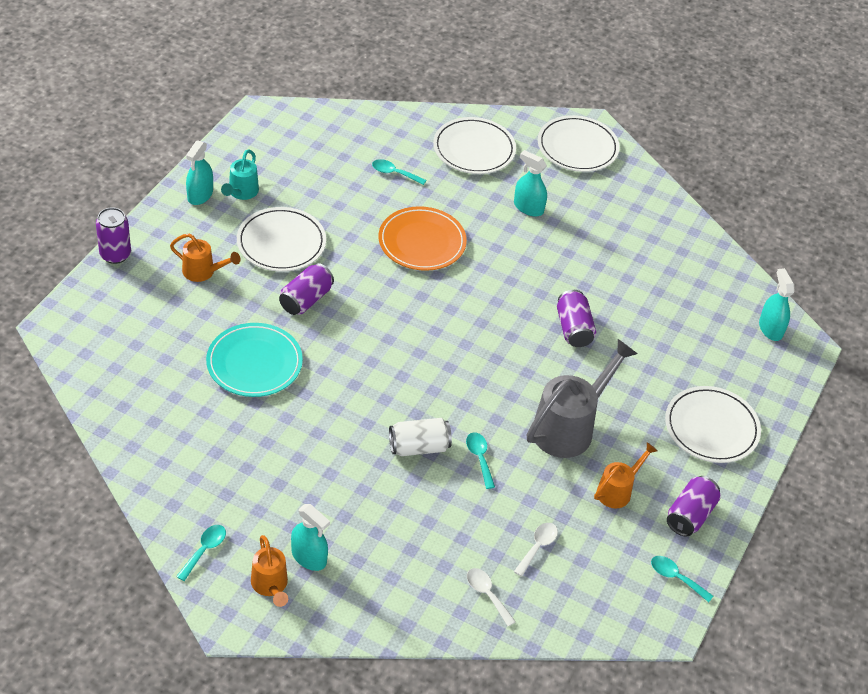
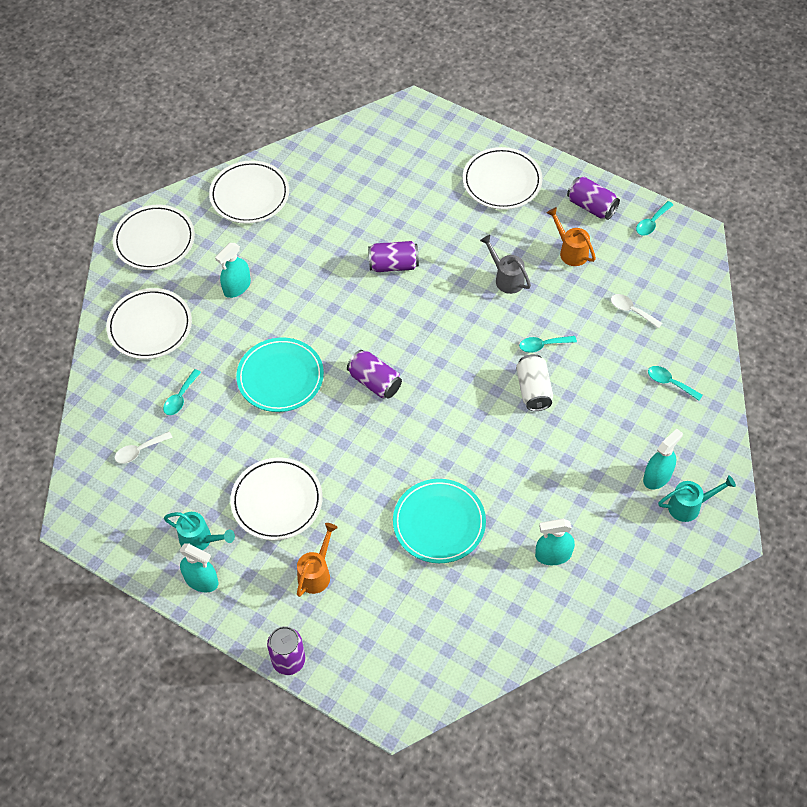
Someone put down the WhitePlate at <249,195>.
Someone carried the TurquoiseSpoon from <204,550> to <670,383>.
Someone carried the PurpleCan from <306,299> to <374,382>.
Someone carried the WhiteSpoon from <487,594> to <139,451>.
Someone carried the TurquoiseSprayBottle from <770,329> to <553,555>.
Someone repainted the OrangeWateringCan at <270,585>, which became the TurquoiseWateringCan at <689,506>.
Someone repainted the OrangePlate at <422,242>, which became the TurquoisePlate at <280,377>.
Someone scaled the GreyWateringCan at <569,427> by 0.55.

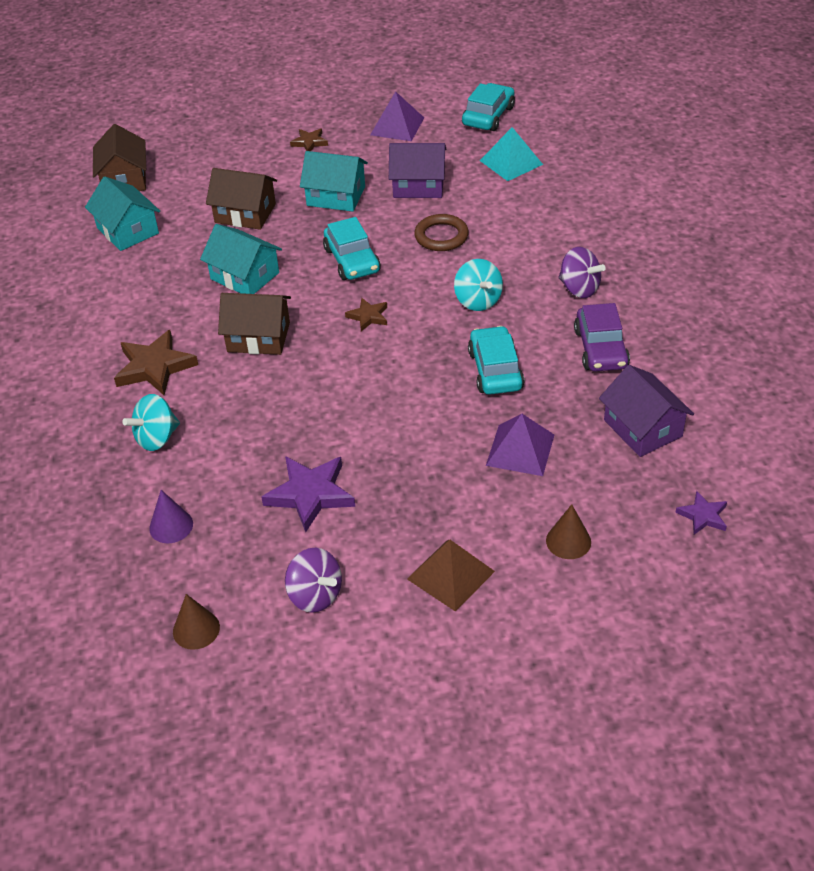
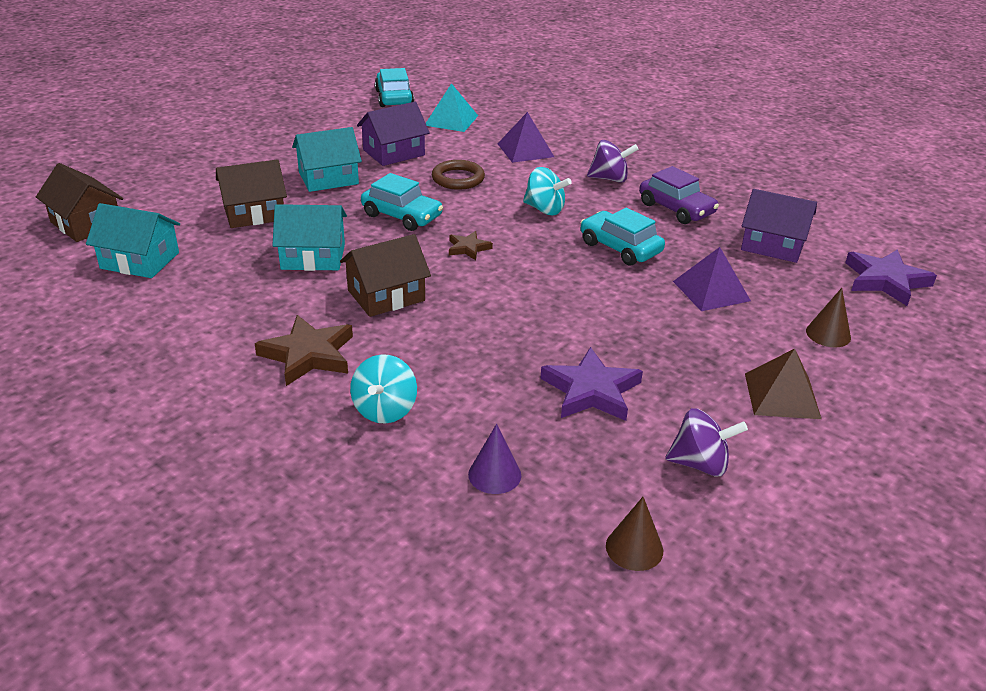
Someone took away the BrownStar at <309,142>.
Someone carried the PurplePyramid from <397,126> to <525,150>.
Someone scaled the PurpleStar at <703,516> by 1.83.

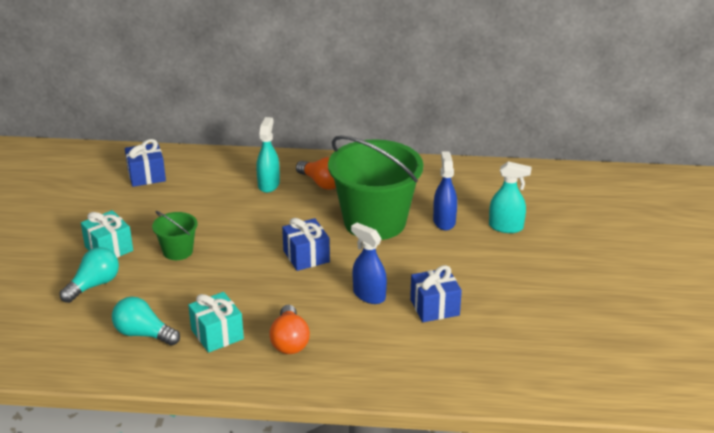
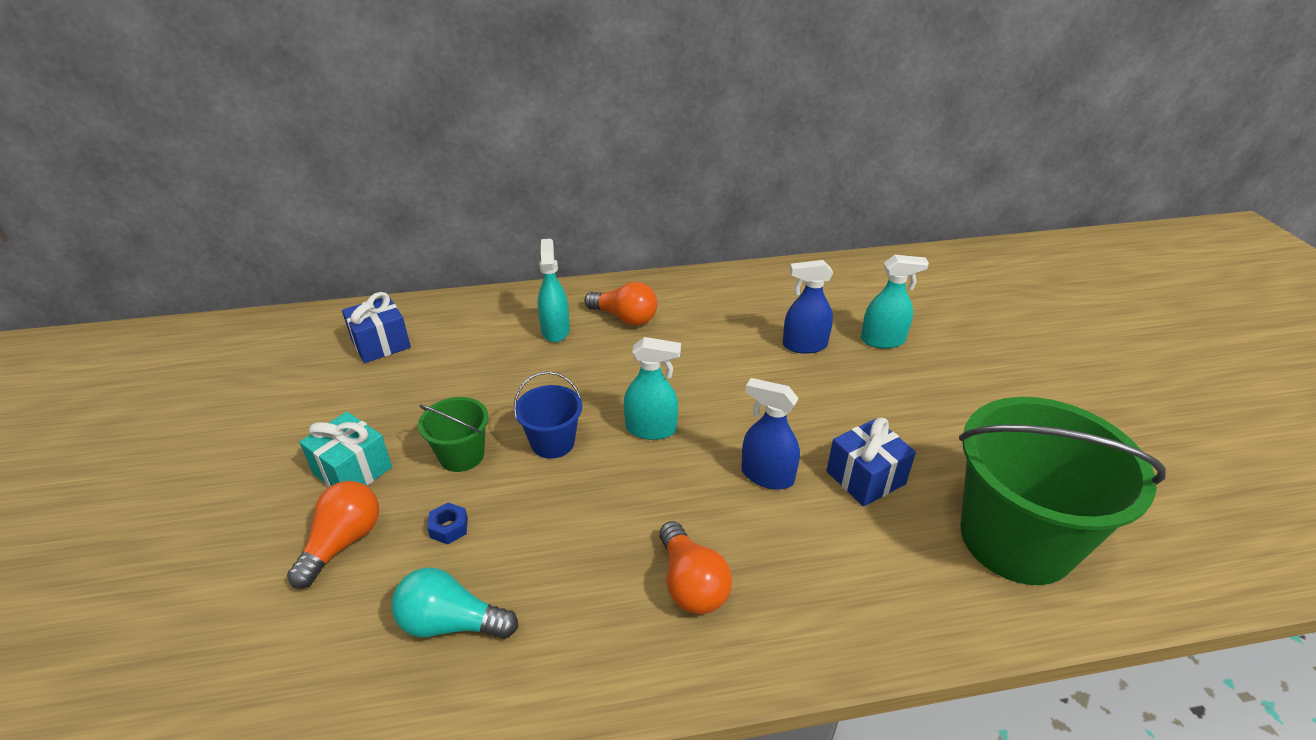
Someone took away the TurquoiseGift at <217,334>.
Someone put down the BlueNut at <449,528>.
Someone put down the BlueBucket at <552,442>.
Someone carried the GreenBucket from <375,222> to <1016,539>.
Someone swapped the BlueGift at <306,256> for the TurquoiseSprayBottle at <651,429>.
Someone repainted the TurquoiseLightBulb at <94,285>, which became the OrangeLightBulb at <343,542>.
Someone rotated the BlueSprayBottle at <444,221> by 75 degrees counterclockwise.

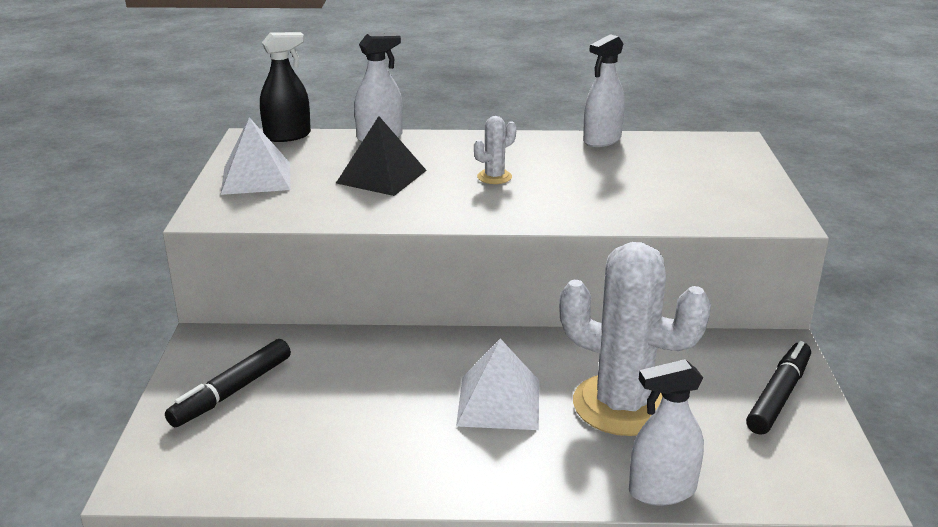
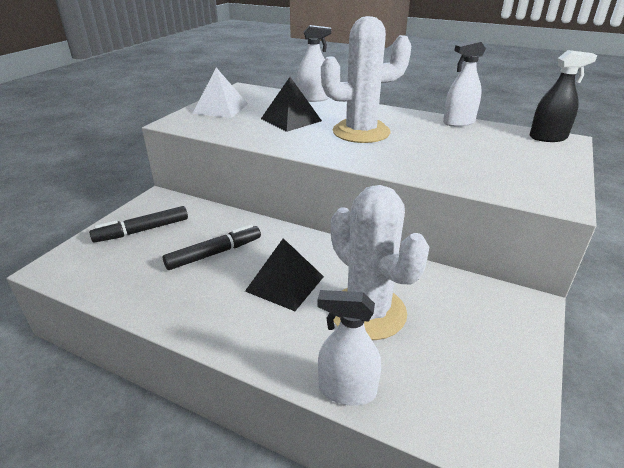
Someone carried the BlackSprayBottle from <287,136> to <548,137>.
Someone carried the BlackMarker from <778,395> to <214,253>.
Someone repainted the WhitePyramid at <499,402>, which became the BlackPyramid at <285,283>.
Someone scaled the WhiteCactus at <494,177> by 2.35.

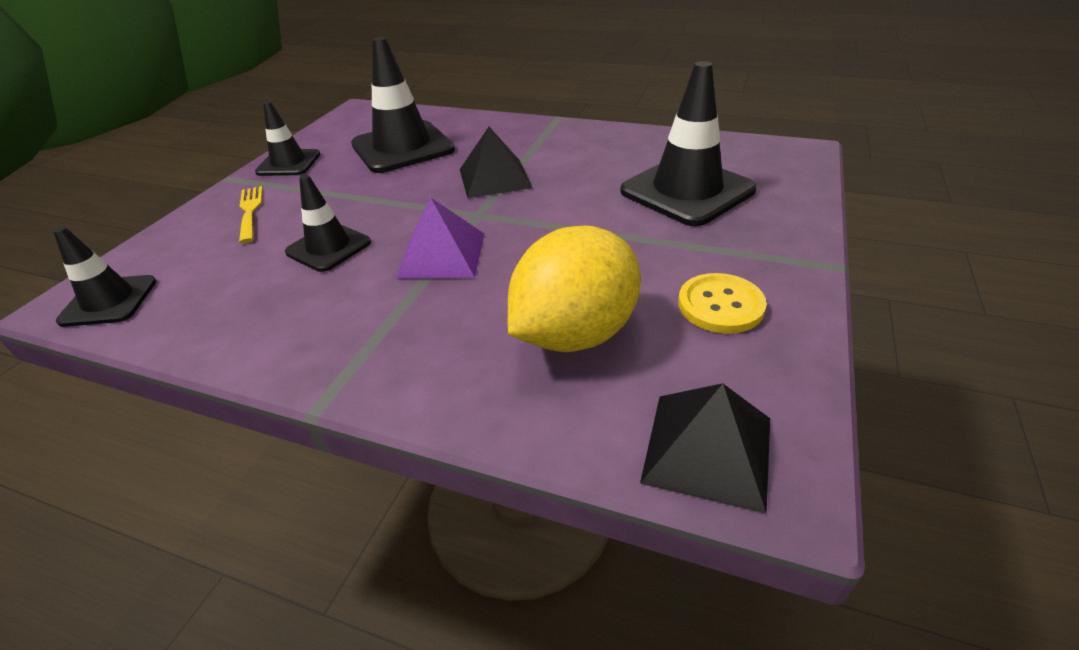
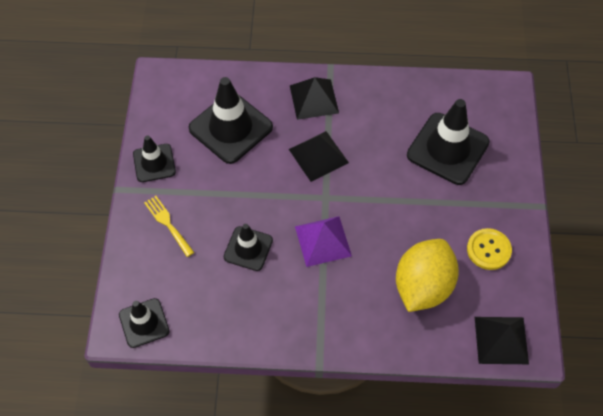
Someone put down the BlackPyramid at <314,99>.

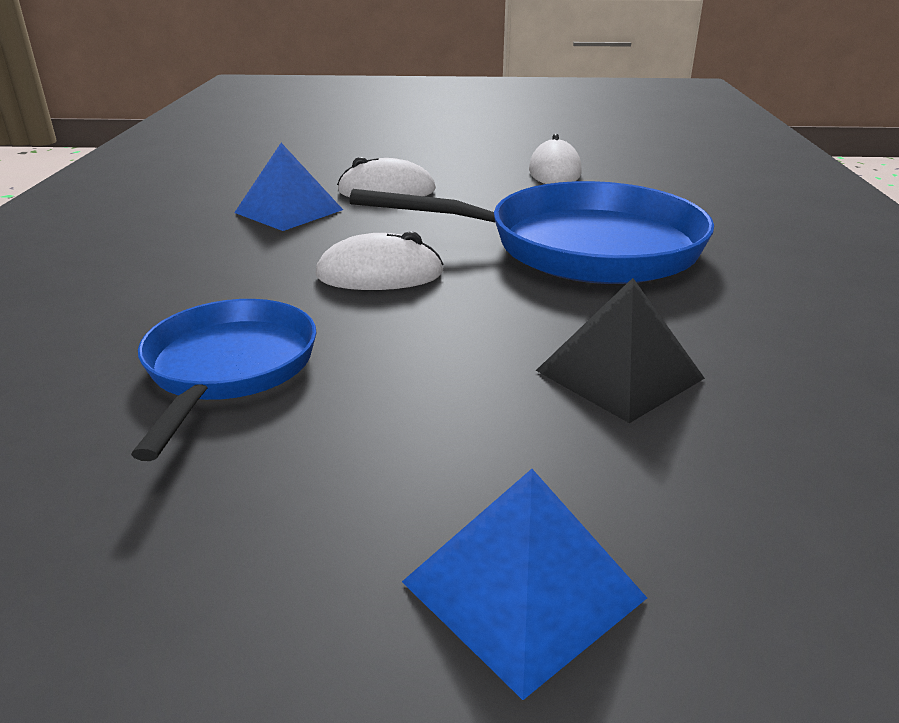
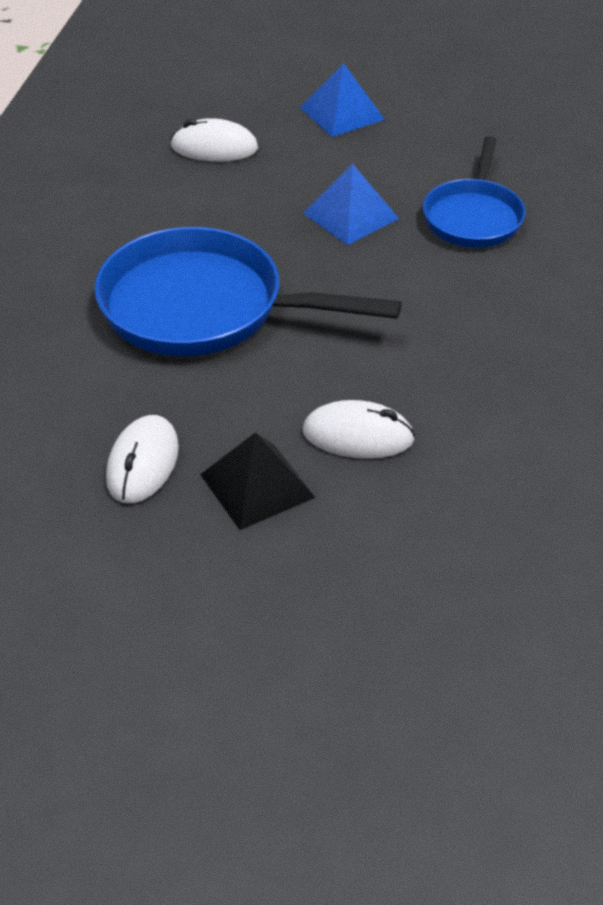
Someone carried the BluePyramid from <289,211> to <350,215>.
Someone carried the WhiteMouse from <379,275> to <214,148>.
Someone carried the BlackPyramid from <619,374> to <257,486>.

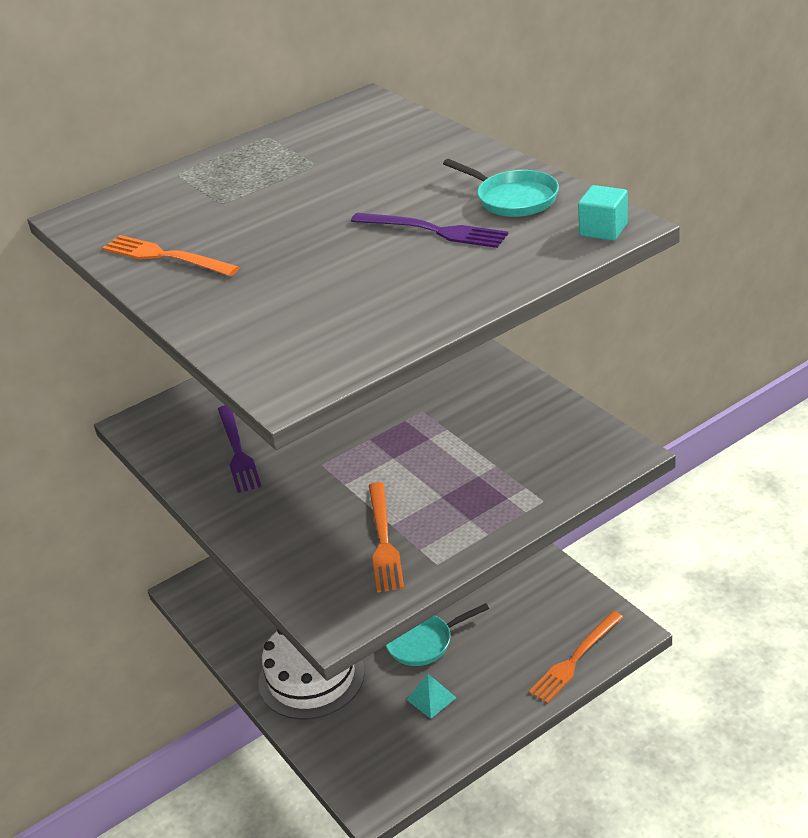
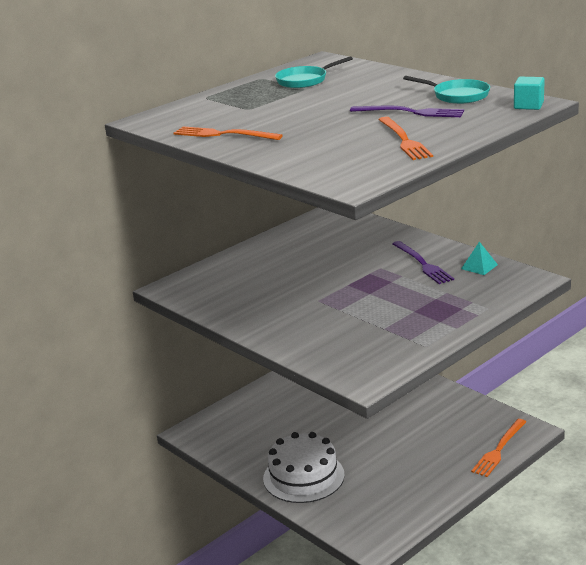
Someone carried the PurpleFork from <237,451> to <422,264>.
Someone carried the OrangeFork from <383,540> to <404,140>.
Someone carried the TurquoisePan from <423,642> to <305,80>.
Someone carried the TurquoisePyramid from <431,698> to <479,266>.

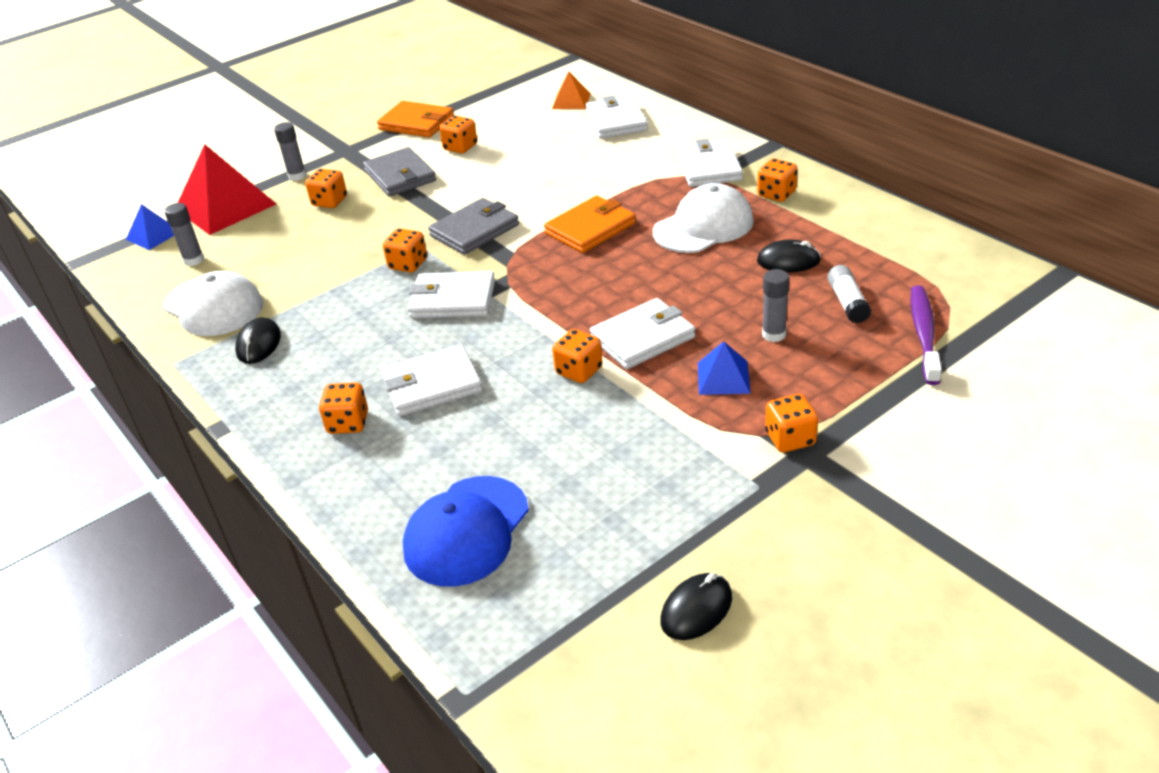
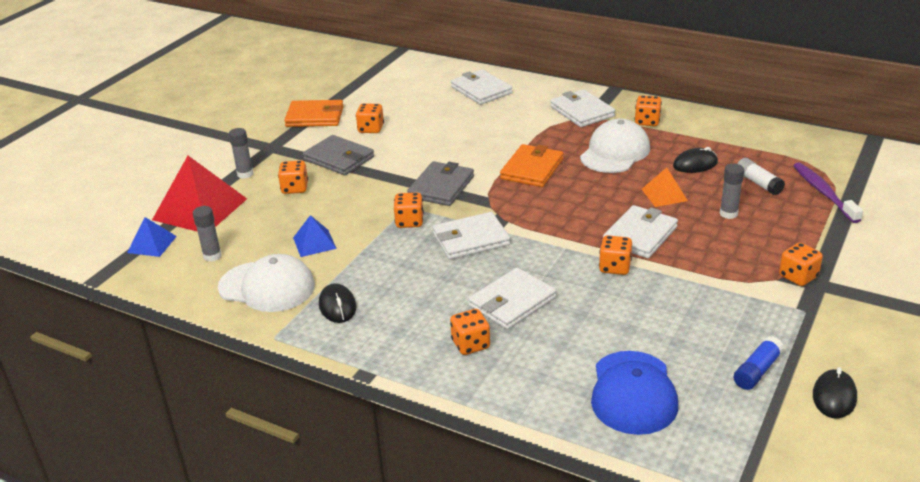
Someone put down the BlueGlueStick at <757,371>.
Someone carried the OrangePyramid from <571,101> to <664,195>.
Someone carried the BluePyramid from <723,377> to <314,243>.

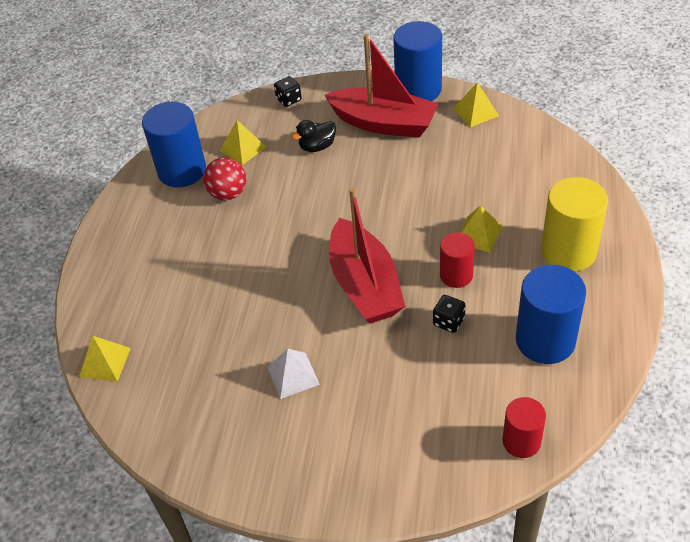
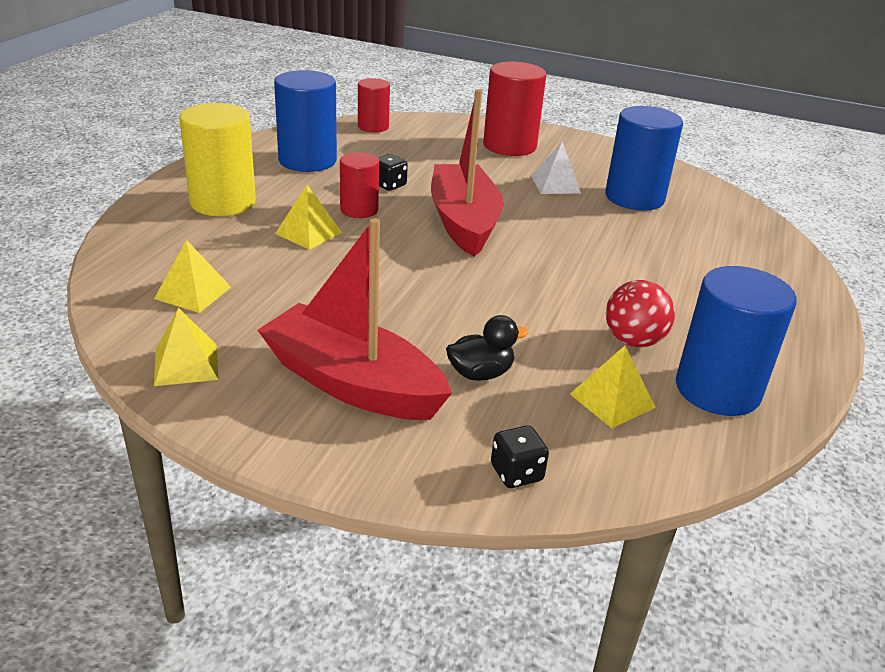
Someone put down the RedCylinder at <509,146>.
Someone carried the YellowPyramid from <105,362> to <193,292>.
Someone carried the BlueCylinder from <418,89> to <634,197>.

